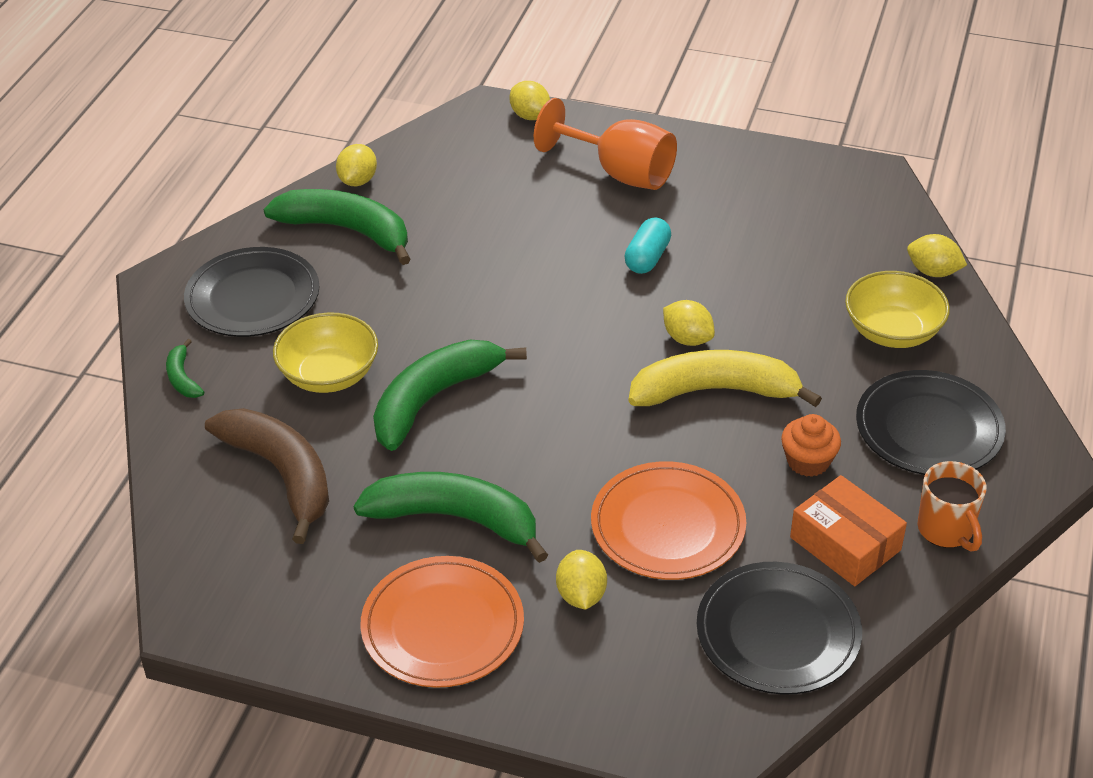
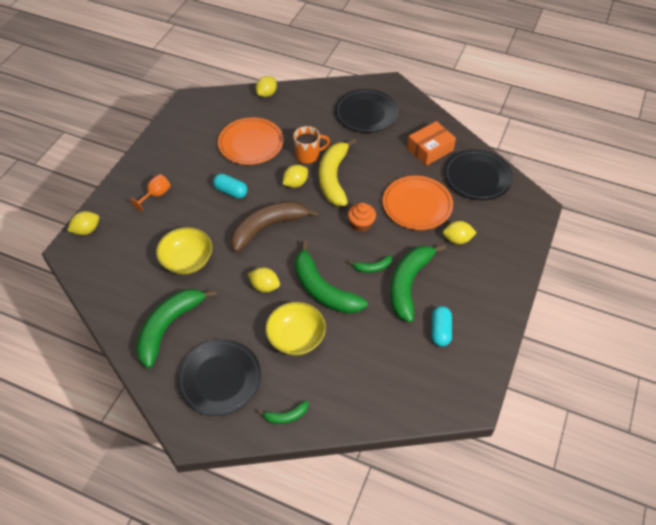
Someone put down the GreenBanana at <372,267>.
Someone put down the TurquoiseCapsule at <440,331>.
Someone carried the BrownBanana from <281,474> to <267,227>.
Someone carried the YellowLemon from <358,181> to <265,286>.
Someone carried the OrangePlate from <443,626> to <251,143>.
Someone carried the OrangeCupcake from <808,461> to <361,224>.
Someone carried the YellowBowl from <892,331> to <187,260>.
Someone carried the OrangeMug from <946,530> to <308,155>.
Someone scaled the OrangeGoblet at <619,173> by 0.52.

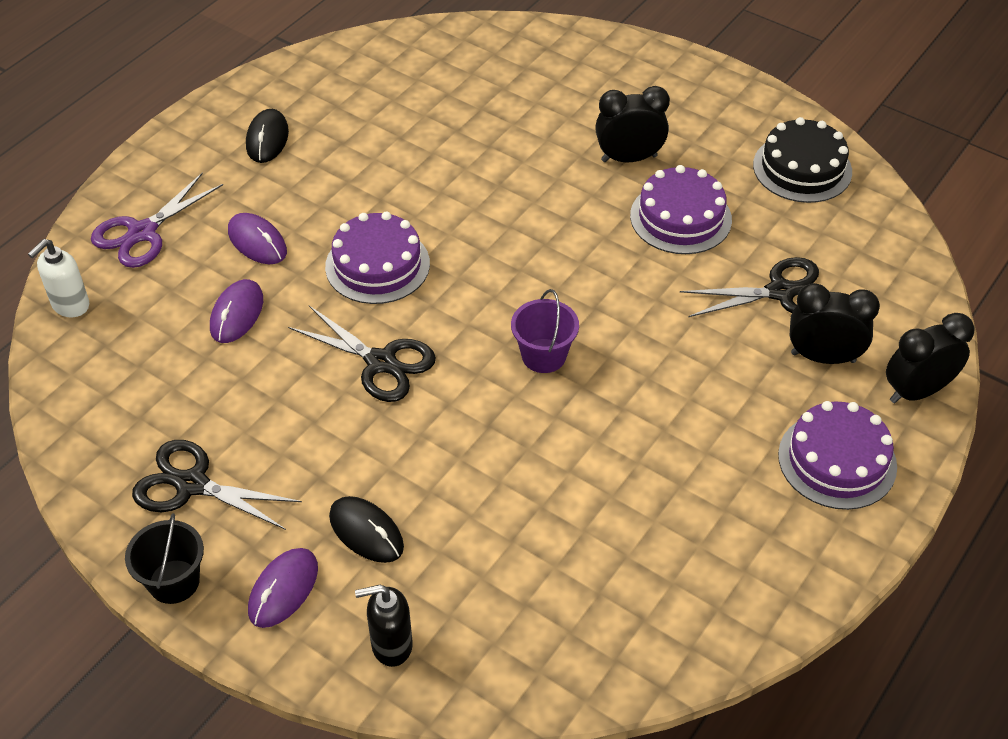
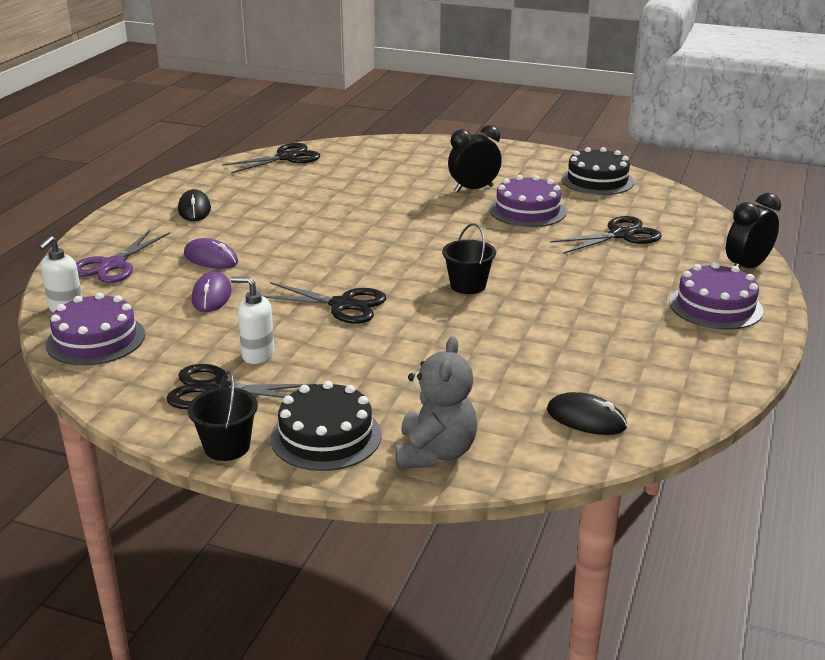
Someone took away the BlackClock at <823,357>.
Someone put down the BlackScissors at <286,157>.
Someone put down the WhiteSoapDispenser at <257,355>.
Someone carried the PurpleCake from <377,265> to <96,339>.
Someone carried the BlackMouse from <366,532> to <586,419>.
Someone swapped the PurpleMouse at <283,589> for the BlackCake at <326,436>.
Someone swapped the BlackSoapDispenser at <391,645> for the GreyTeddyBear at <435,453>.
Someone repainted the PurpleBucket at <544,356>, which became the BlackBucket at <468,285>.

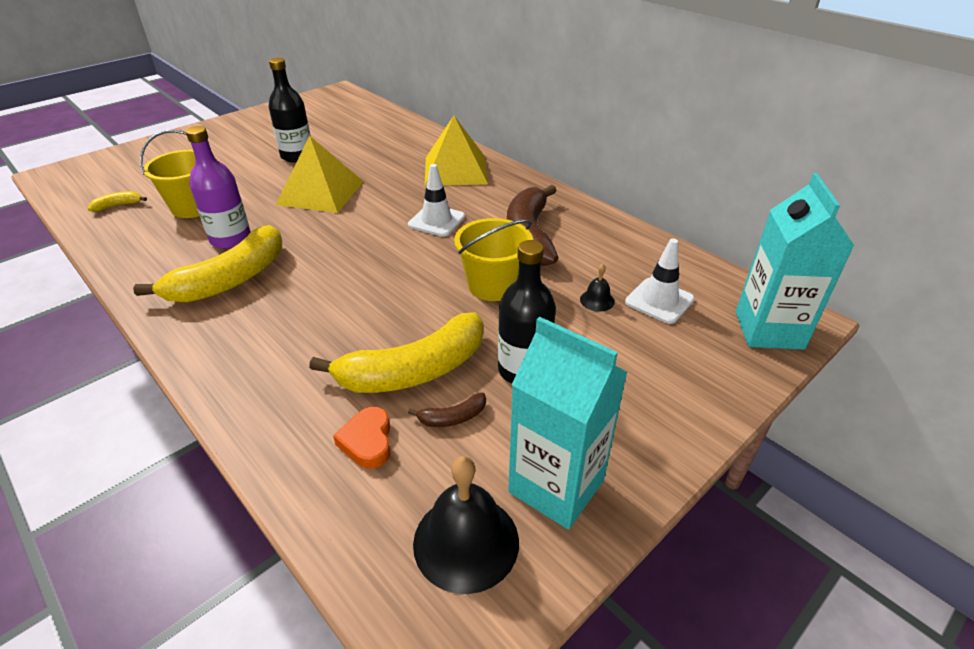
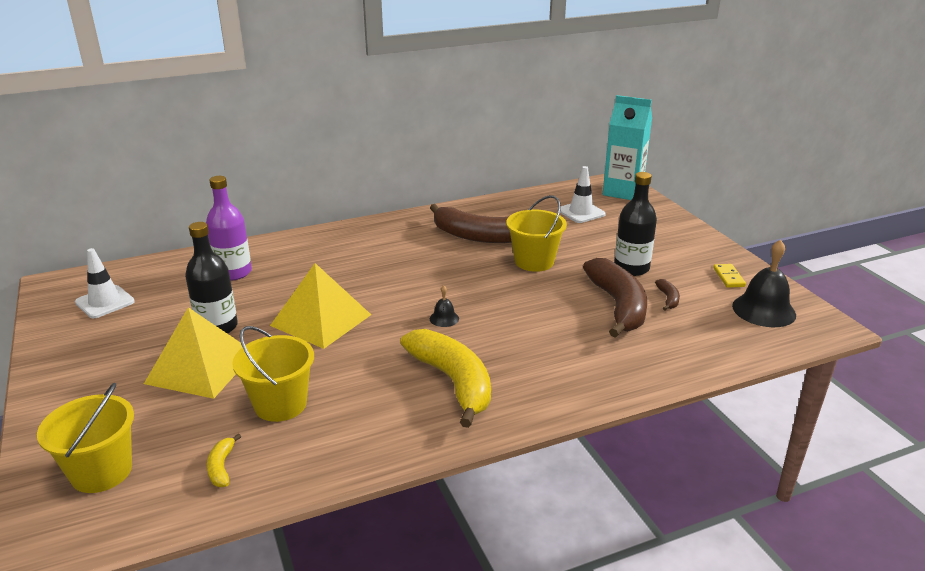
Someone took away the OrangeHeart at <367,441>.
Someone put down the YellowBucket at <101,472>.
Someone carried the PurpleBottle from <231,239> to <233,272>.
Someone carried the WhiteTrafficCone from <436,221> to <105,302>.
Someone carried the YellowPyramid from <455,170> to <200,367>.
Someone carried the BlackBell from <597,300> to <444,318>.
Someone swapped the TurquoiseCarton at <556,486> for the YellowDomino at <729,277>.
Someone repainted the YellowBanana at <414,370>, which became the BrownBanana at <618,306>.

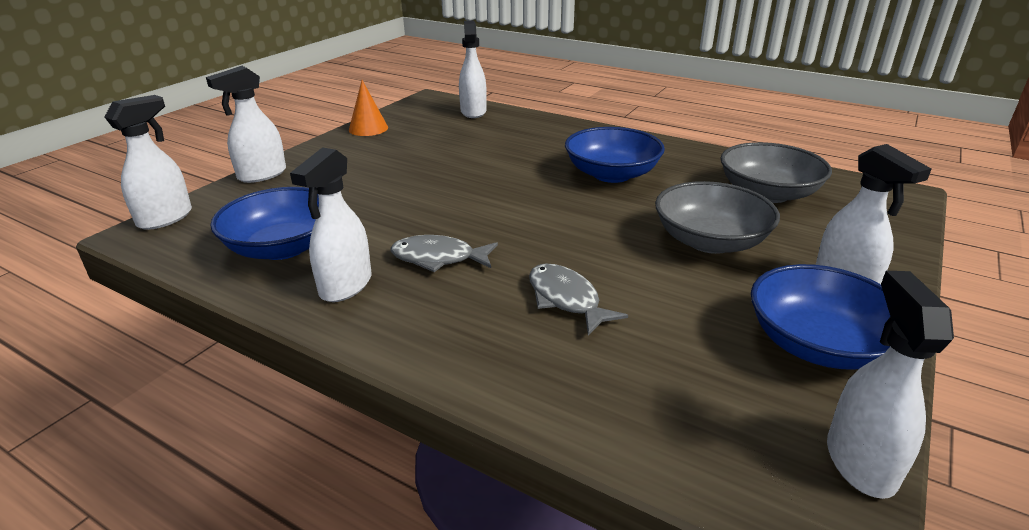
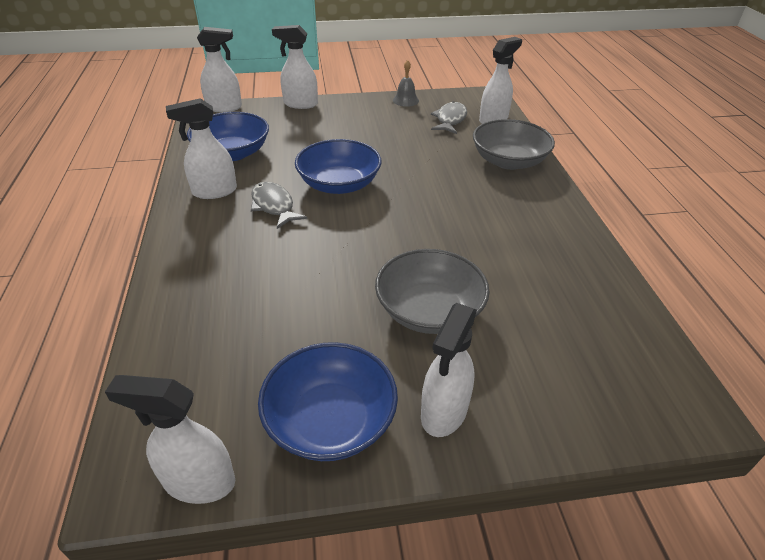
Someone carried the GreyFish from <566,299> to <450,120>.
Someone carried the BlueBowl from <611,174> to <339,184>.
Someone carried the GreyBowl from <768,193> to <508,161>.
Someone swapped the OrangeCone at <368,128> for the GreyBell at <405,100>.
Someone rotated the WhiteSprayBottle at <859,461> by 135 degrees counterclockwise.

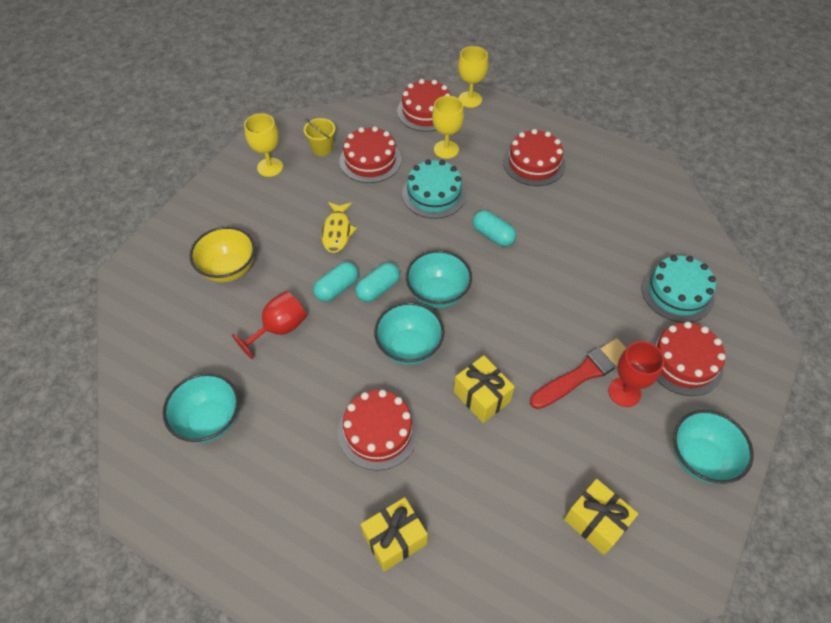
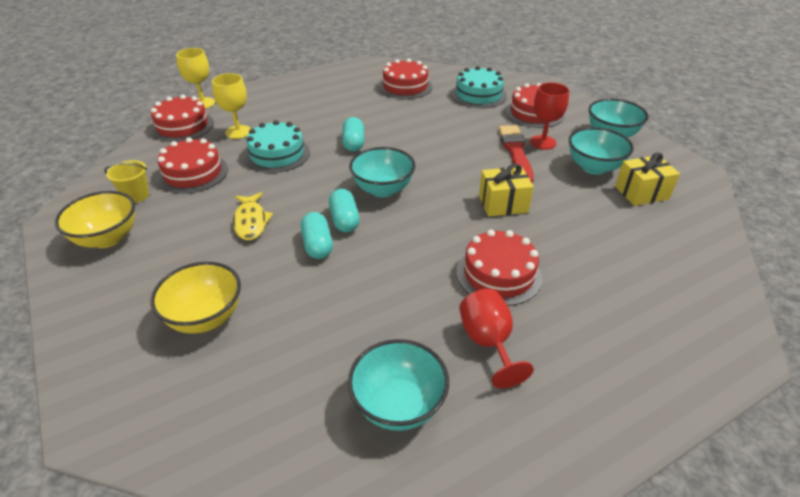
Someone took away the YellowGift at <394,539>.
Someone carried the RedGoblet from <279,329> to <488,343>.
Someone carried the TurquoiseBowl from <409,347> to <594,167>.
Someone carried the RedCake from <534,163> to <405,86>.
Someone swapped the YellowGoblet at <270,167> for the YellowBowl at <107,238>.
Someone rotated the YellowFish at <337,232> by 45 degrees clockwise.
Someone rotated the TurquoiseCapsule at <493,235> by 75 degrees counterclockwise.

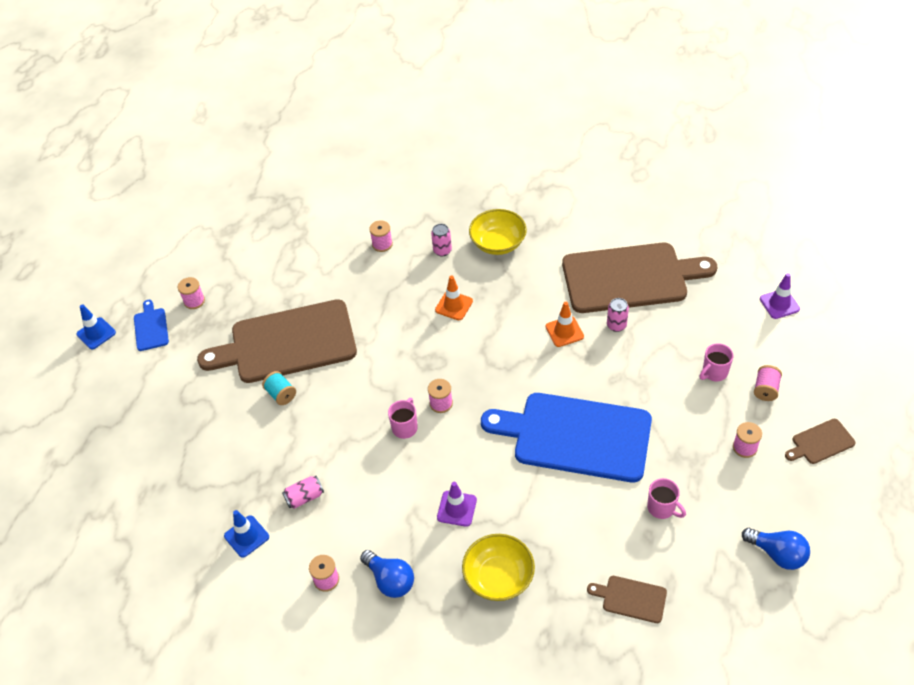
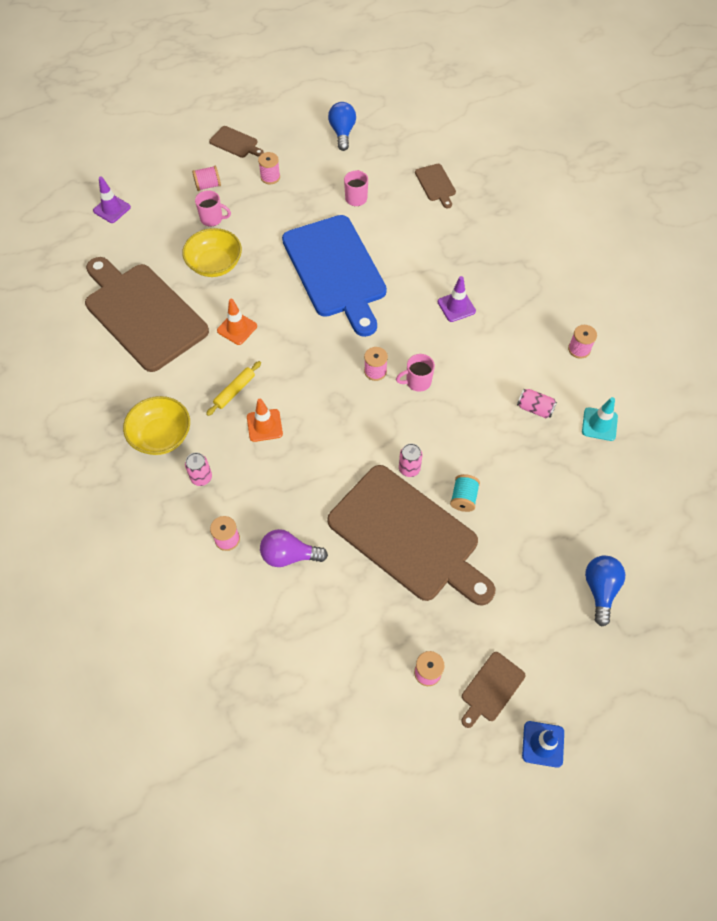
Someone put down the YellowRollingPin at <234,391>.
Someone put down the PurpleLightBulb at <289,555>.
Someone carried the BlueLightBulb from <390,580> to <600,589>.
Someone carried the YellowBowl from <498,577> to <215,264>.
Someone carried the PinkCan from <616,325> to <409,469>.
Someone repainted the BlueCuttingBoard at <151,327>, which became the BrownCuttingBoard at <491,689>.
Someone repainted the BlueTrafficCone at <246,536>, which became the TurquoiseTrafficCone at <599,424>.

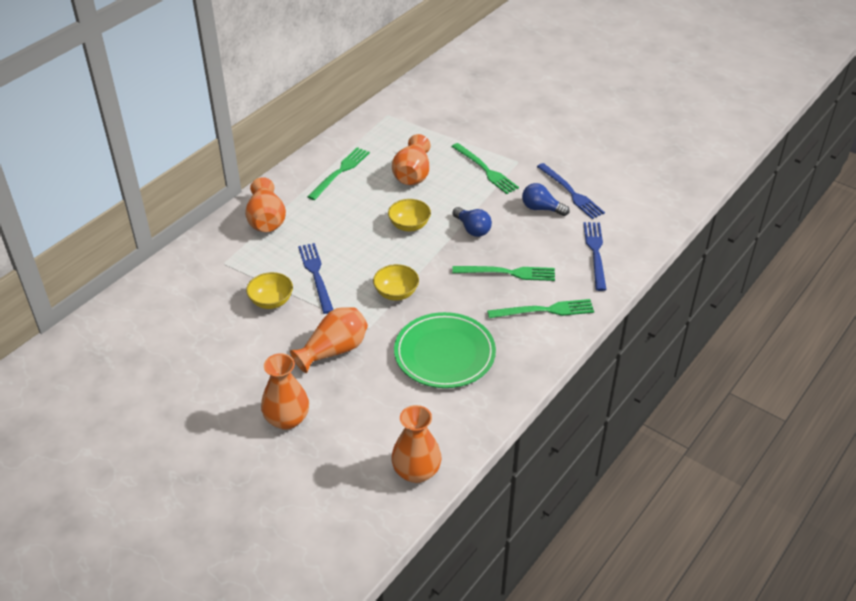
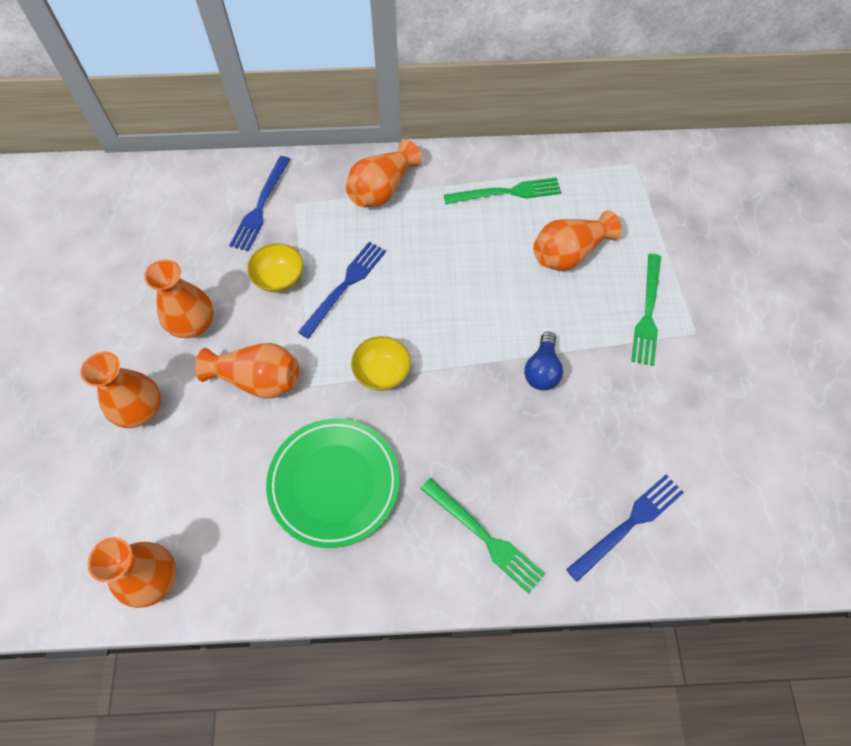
Someone took away the YellowBowl at <409,225>.
Someone took away the GreenFork at <508,273>.
Someone took away the BlueLightBulb at <541,208>.
Someone put down the OrangeVase at <193,324>.
Someone carried the BlueFork from <571,193> to <260,206>.

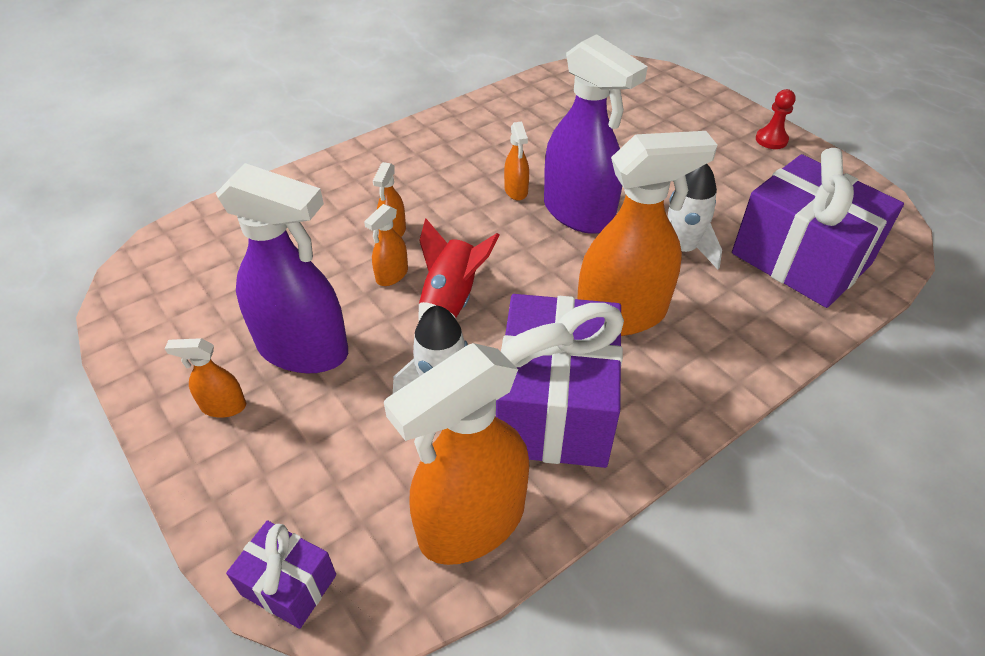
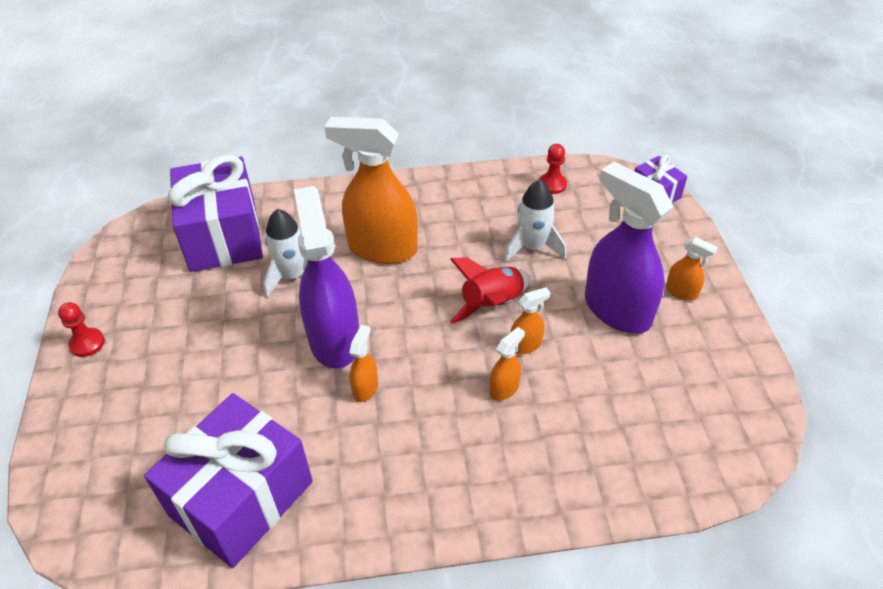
Someone carried the PurpleGift from <555,407> to <241,498>.
Someone swapped the OrangeSprayBottle at <471,523> for the RedPawn at <552,184>.

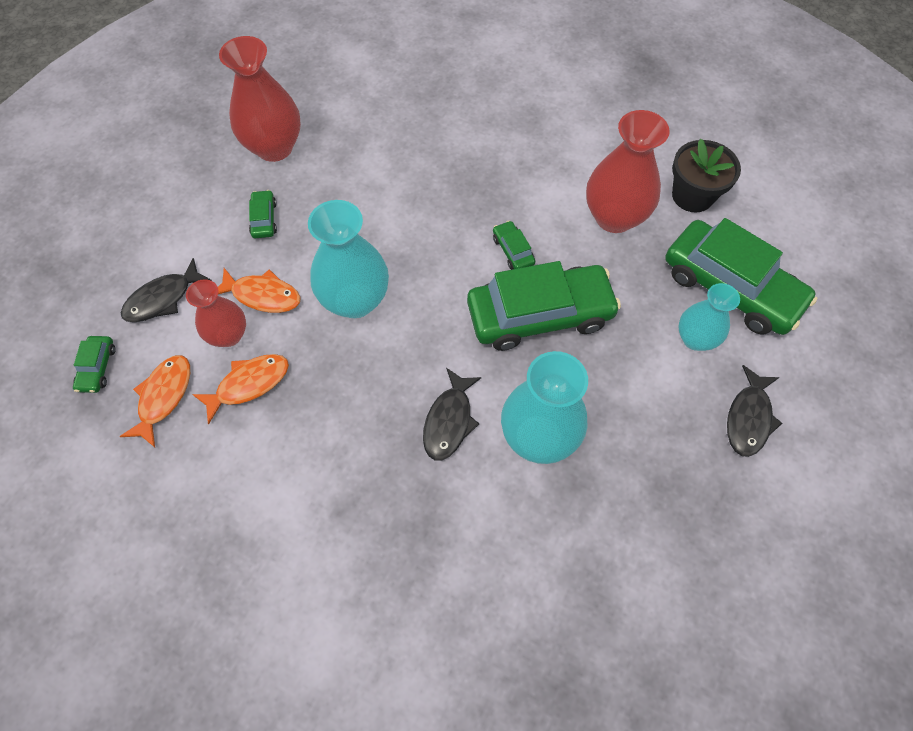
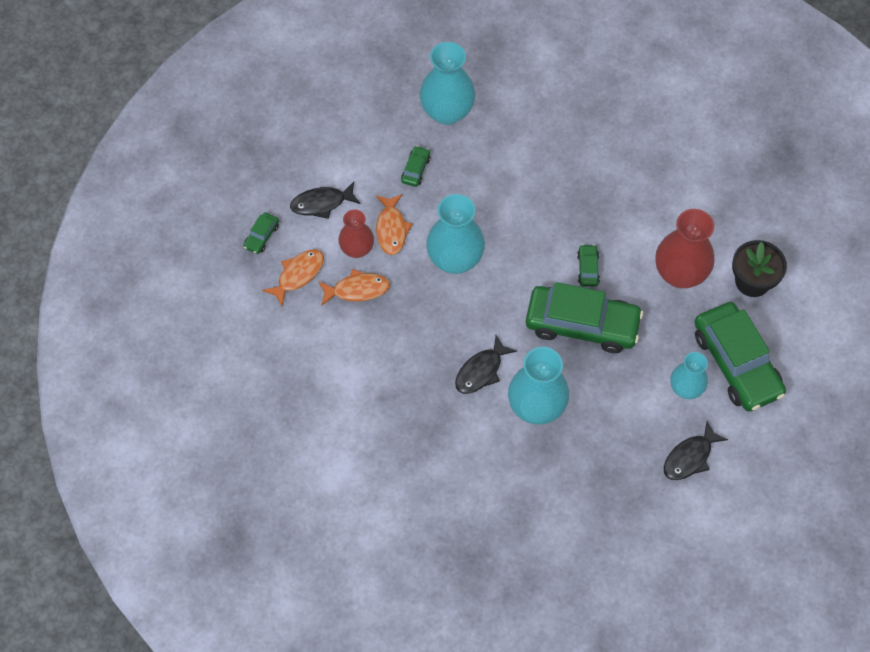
Someone repainted the RedVase at <274,147>, which became the TurquoiseVase at <447,112>.
Someone rotated the OrangeFish at <263,295> by 45 degrees clockwise.

